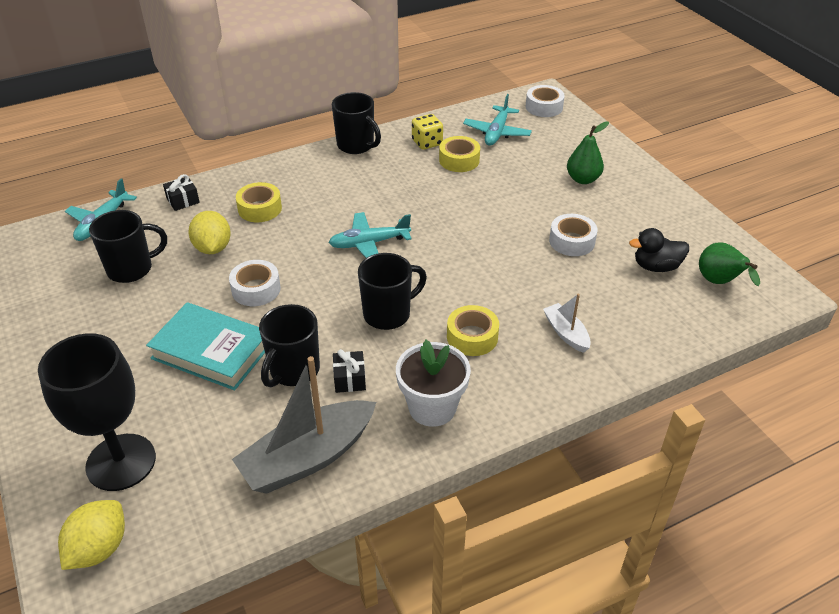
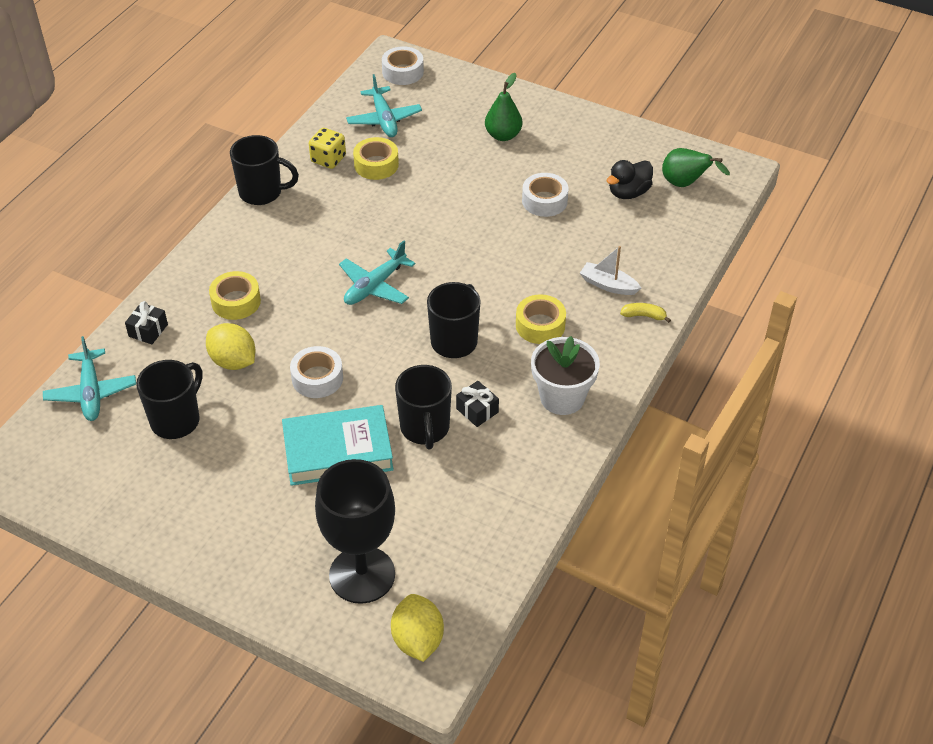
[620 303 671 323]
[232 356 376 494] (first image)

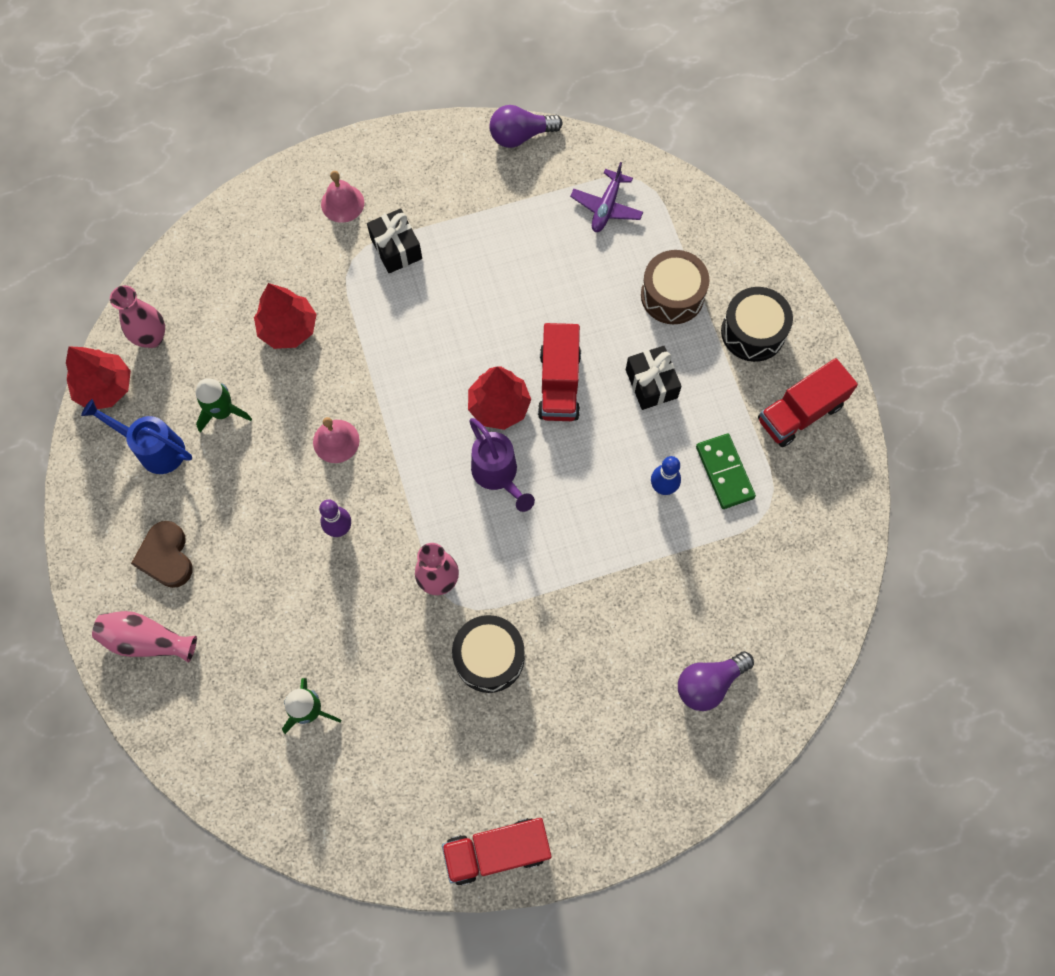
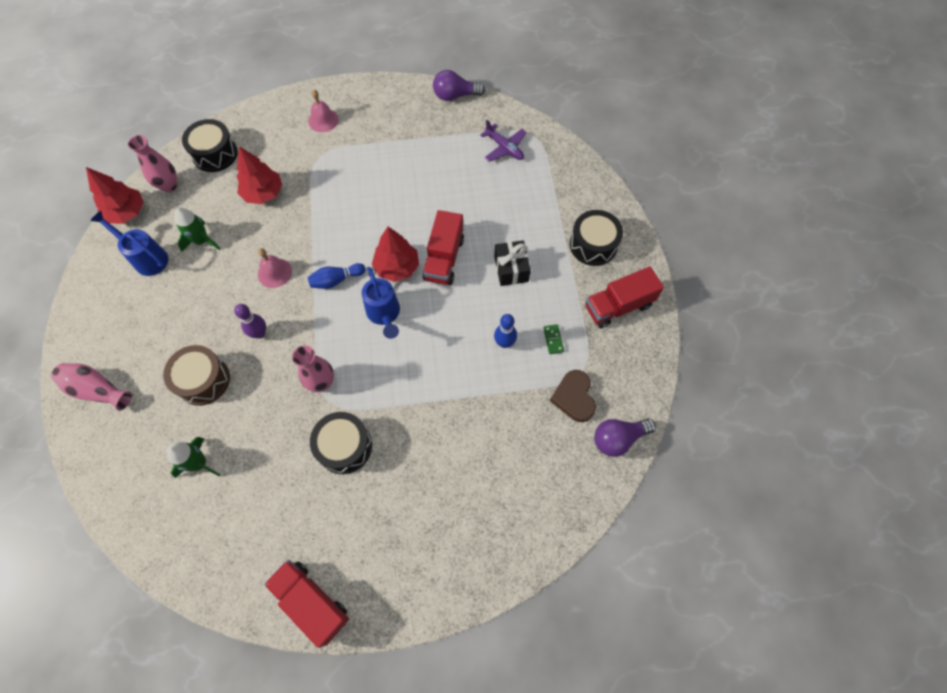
[163 345 230 406]
[182 119 238 172]
[264 560 349 648]
[307 263 366 289]
[362 267 400 339]
[480 120 527 162]
[543 324 564 354]
[550 370 596 422]
[594 419 656 457]
[367 208 422 273] (first image)

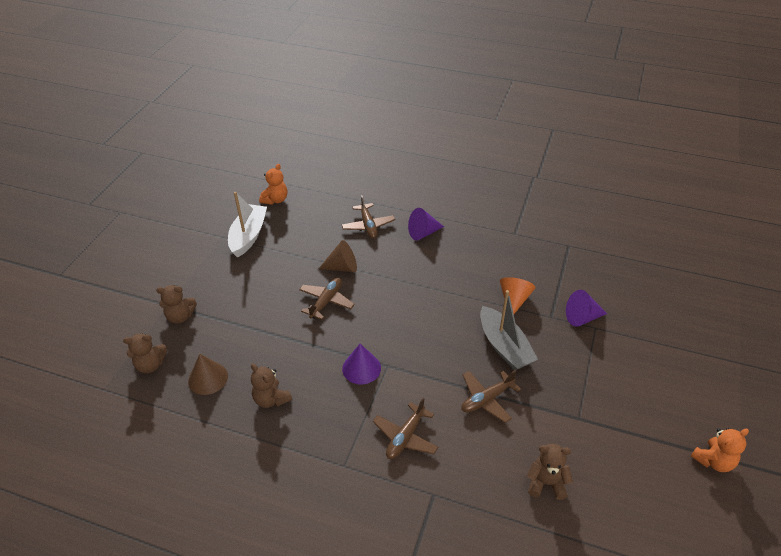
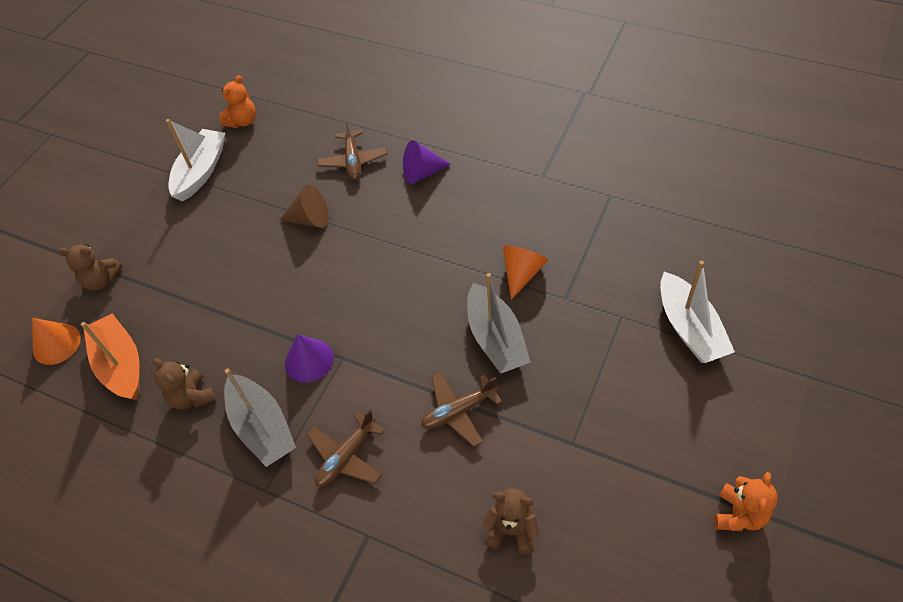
[32 318 81 365]
[81 313 140 401]
[224 368 296 467]
[660 261 735 363]
[714 472 778 531]
[299 278 355 320] (first image)
[566 290 607 327] (first image)

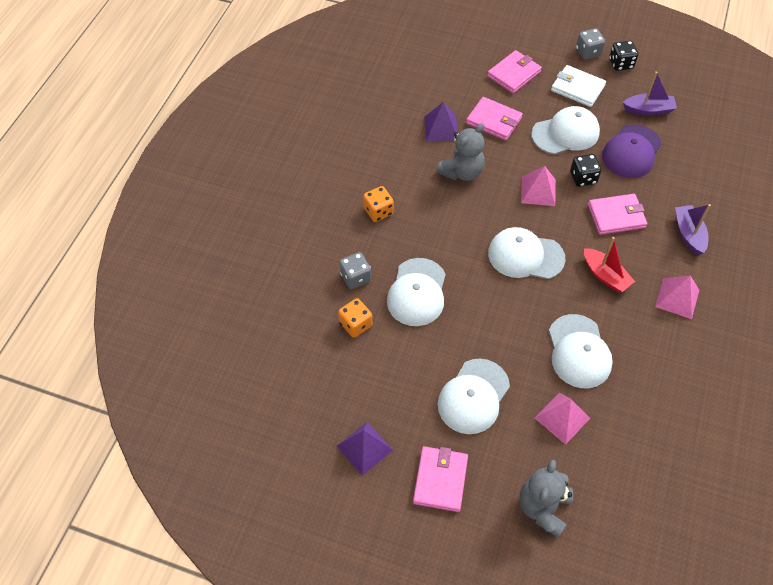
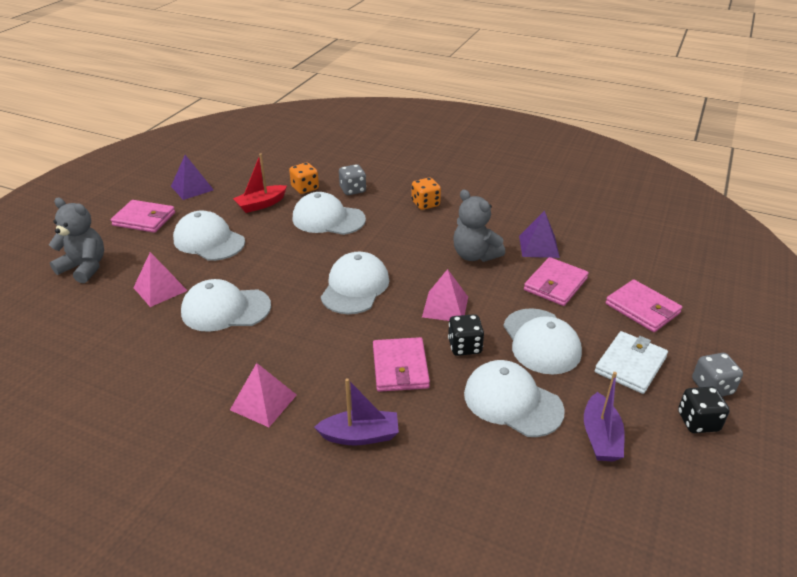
[233 153 287 213]
[464 360 565 437]

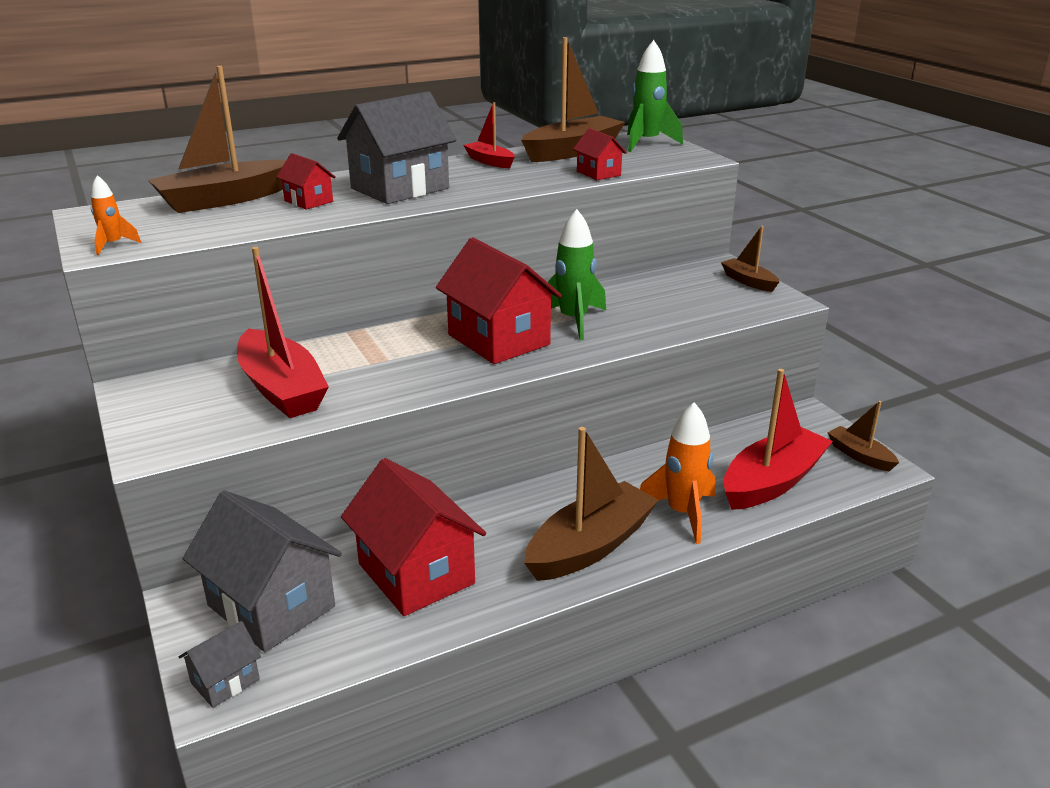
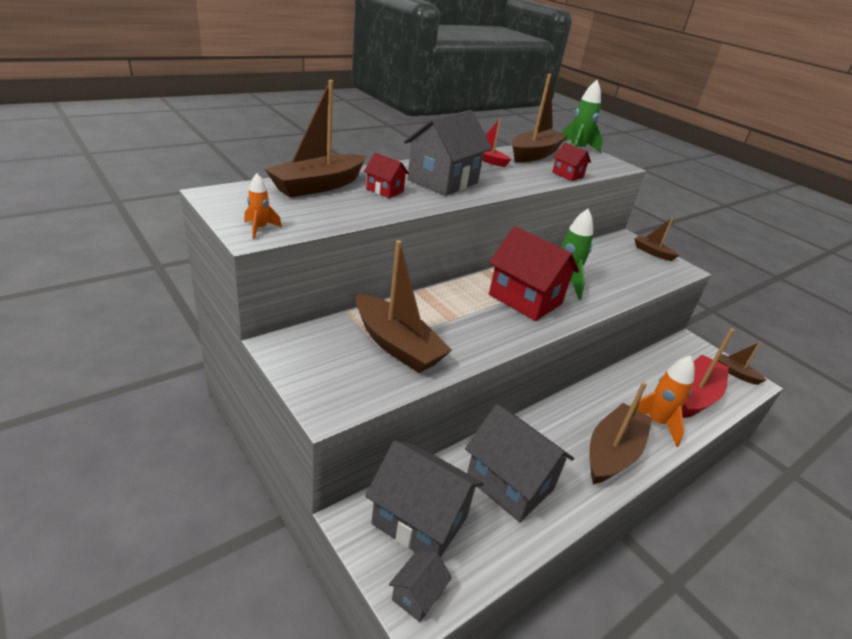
[356 240 452 373]
[465 404 574 522]

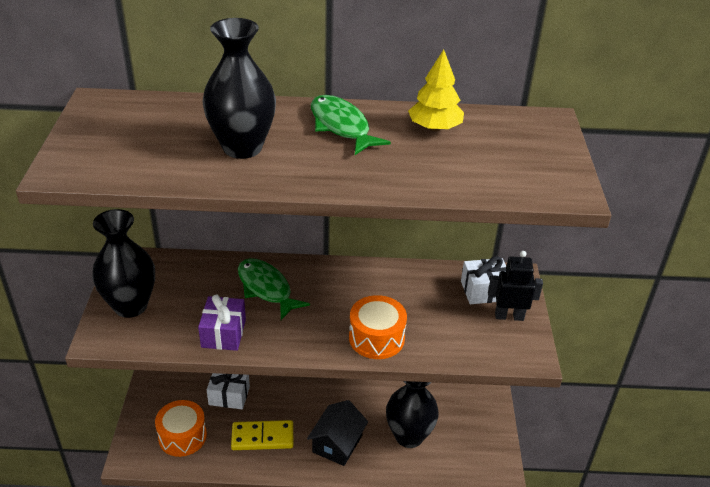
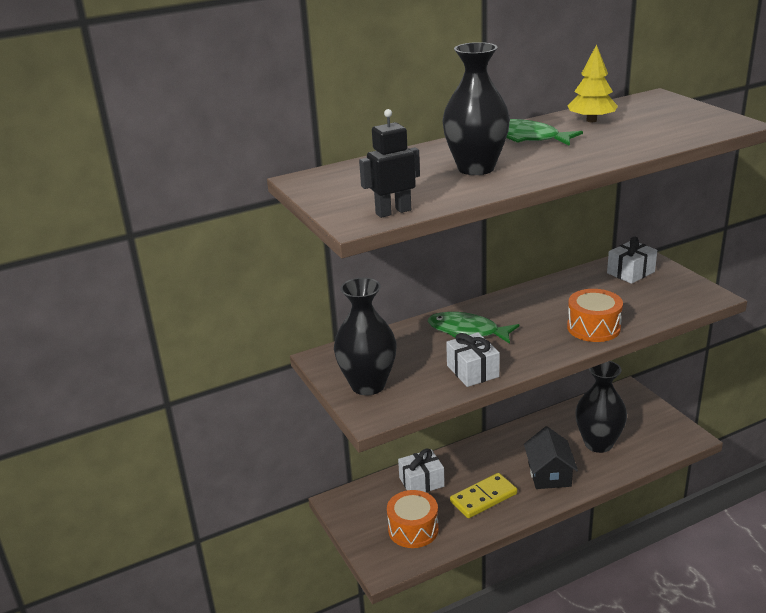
[359 109 420 218]
[446 332 500 387]

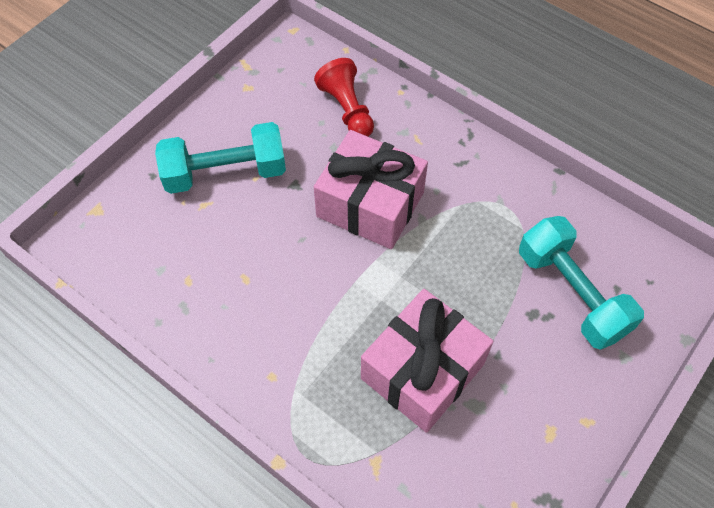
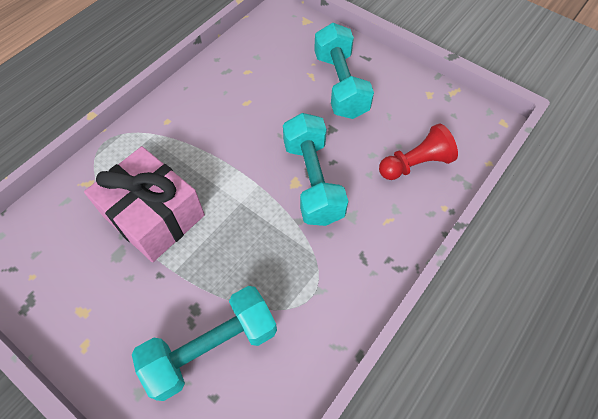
[283 113 348 226]

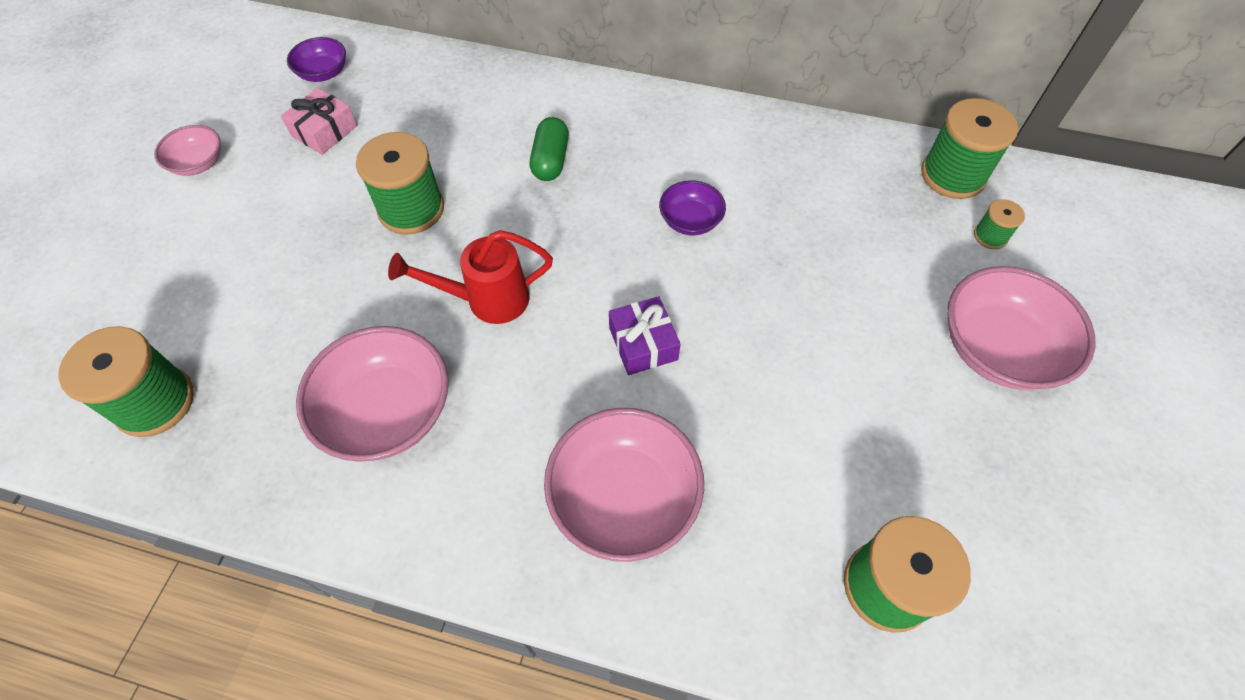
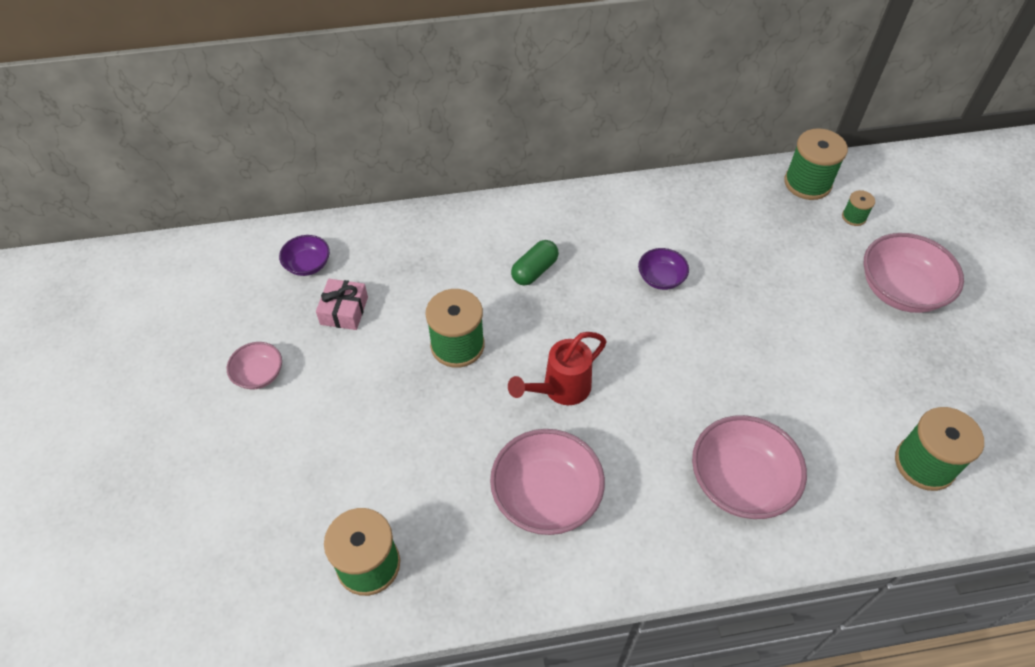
[511 240 559 286]
[609 296 680 375] (first image)

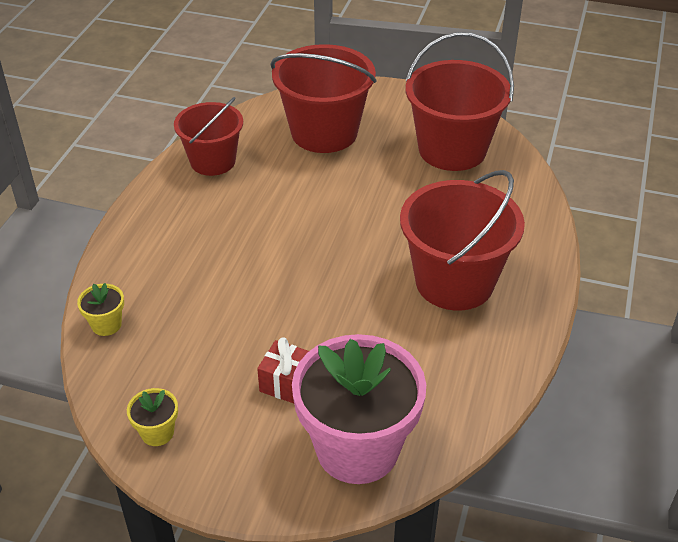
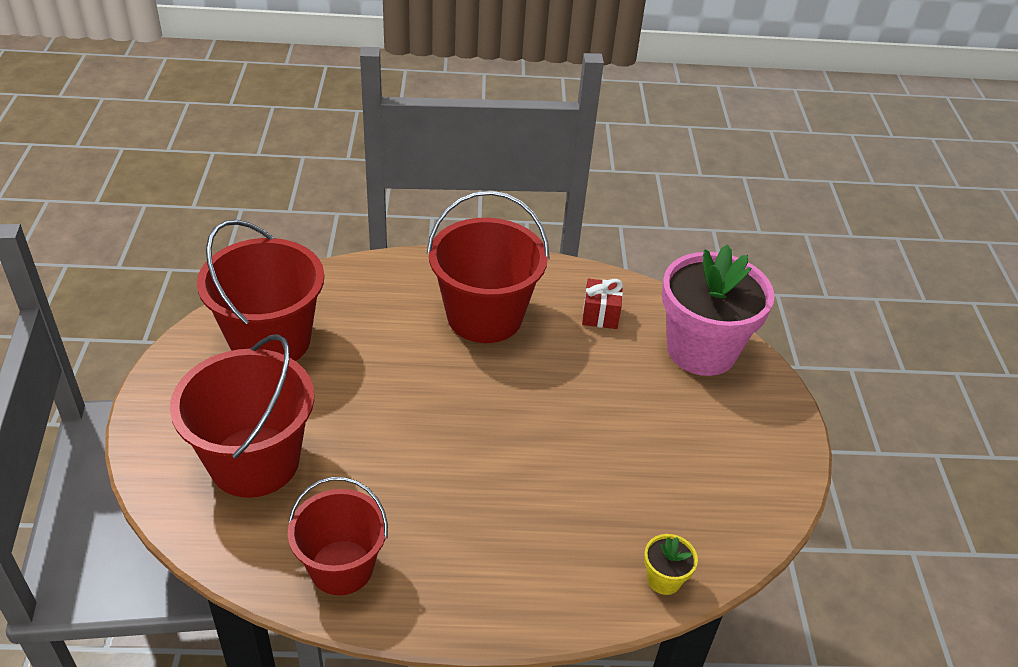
[582 279 623 329]
[127 388 178 446] (first image)

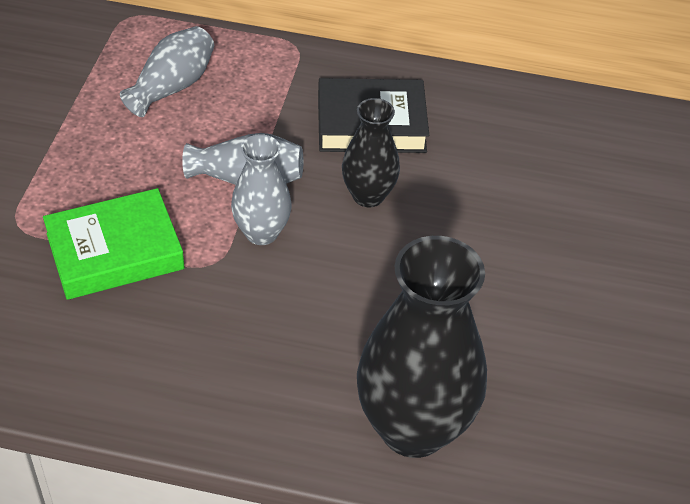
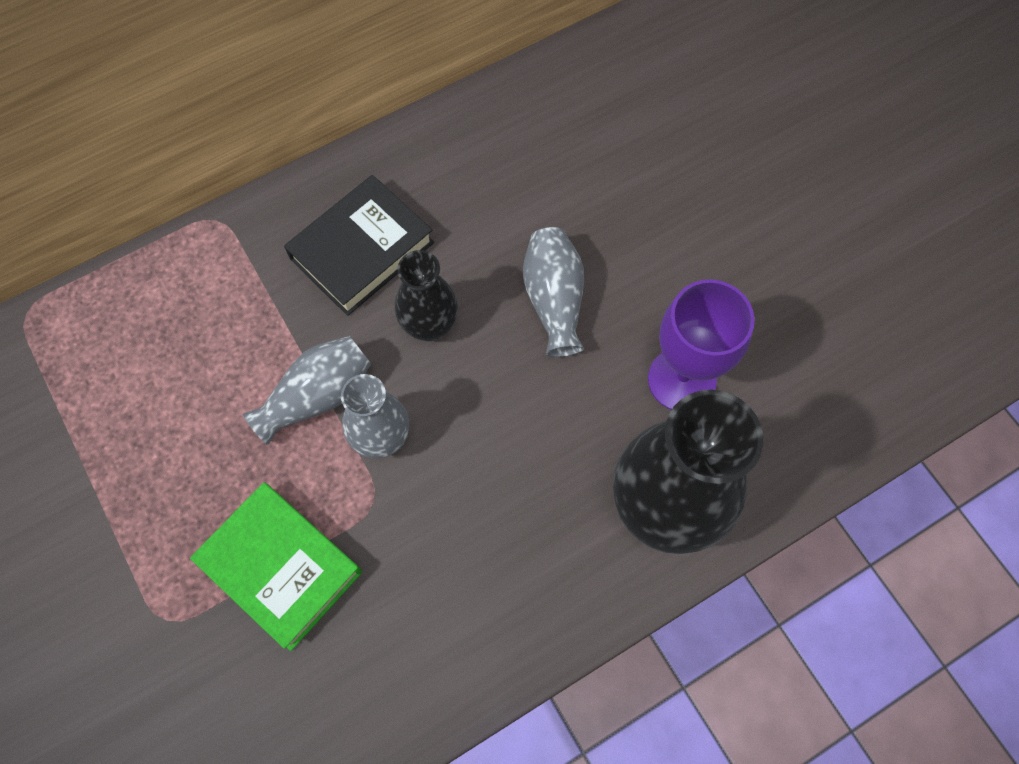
[190 482 362 651]
[523 227 584 357]
[648 279 755 410]

